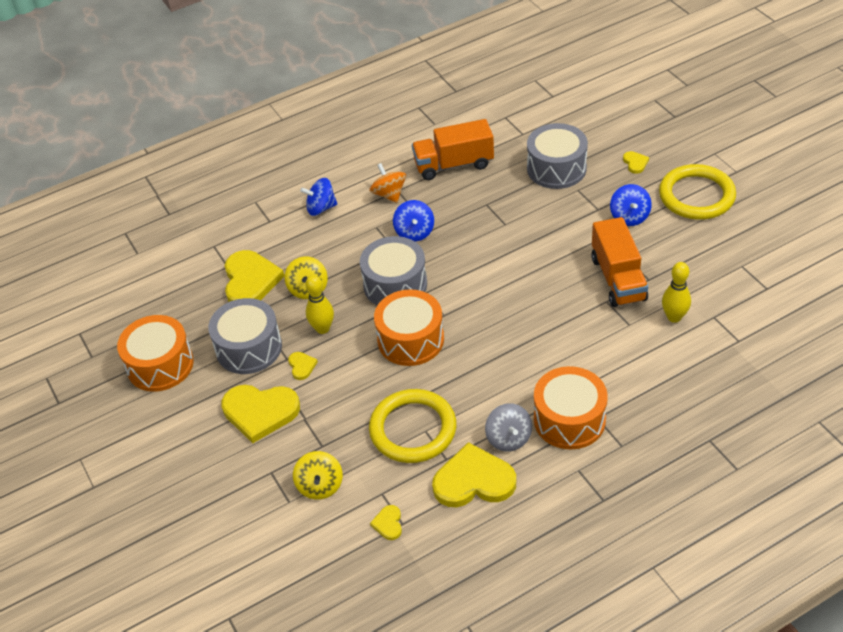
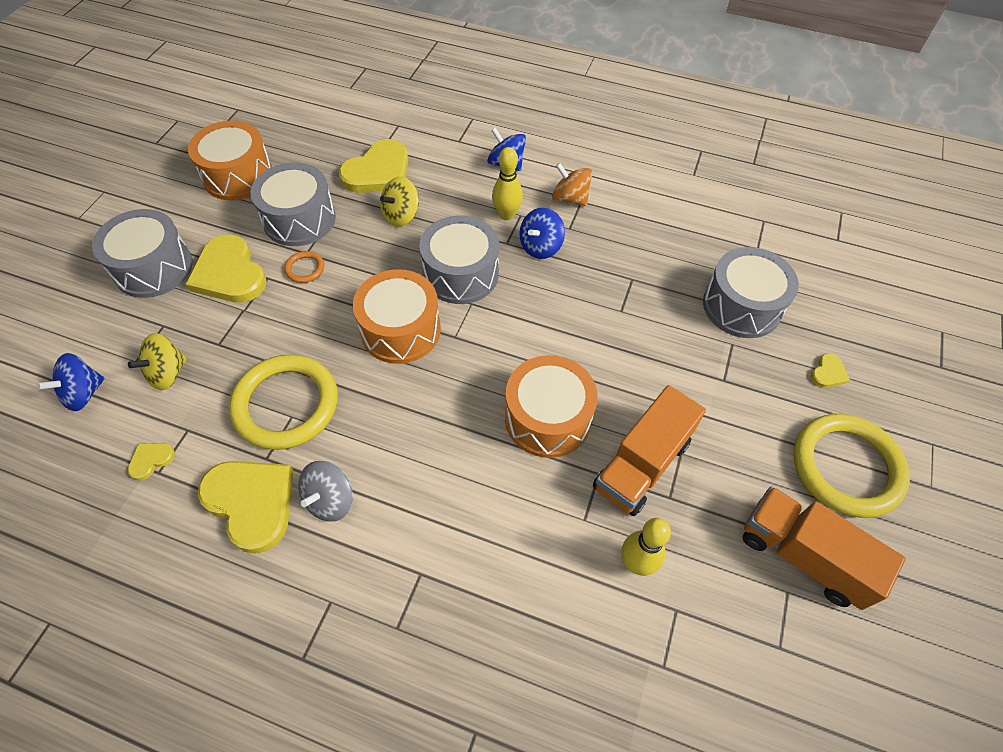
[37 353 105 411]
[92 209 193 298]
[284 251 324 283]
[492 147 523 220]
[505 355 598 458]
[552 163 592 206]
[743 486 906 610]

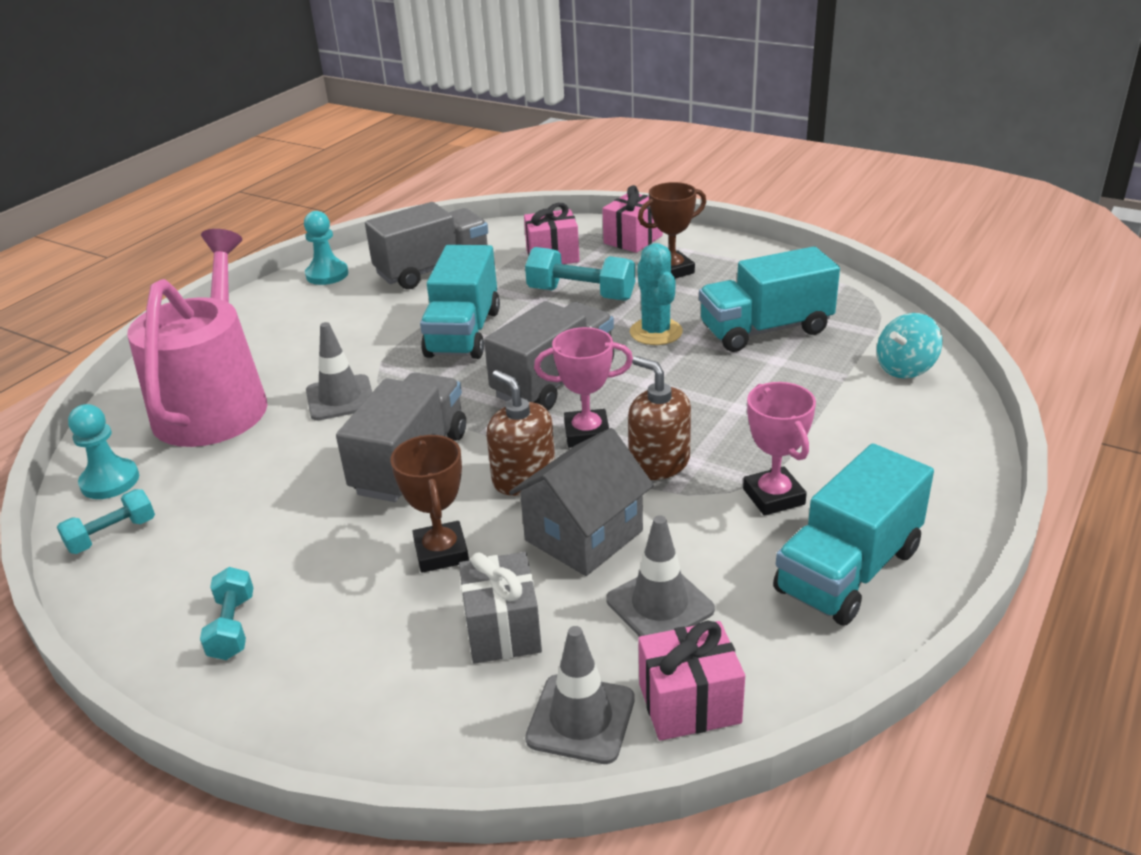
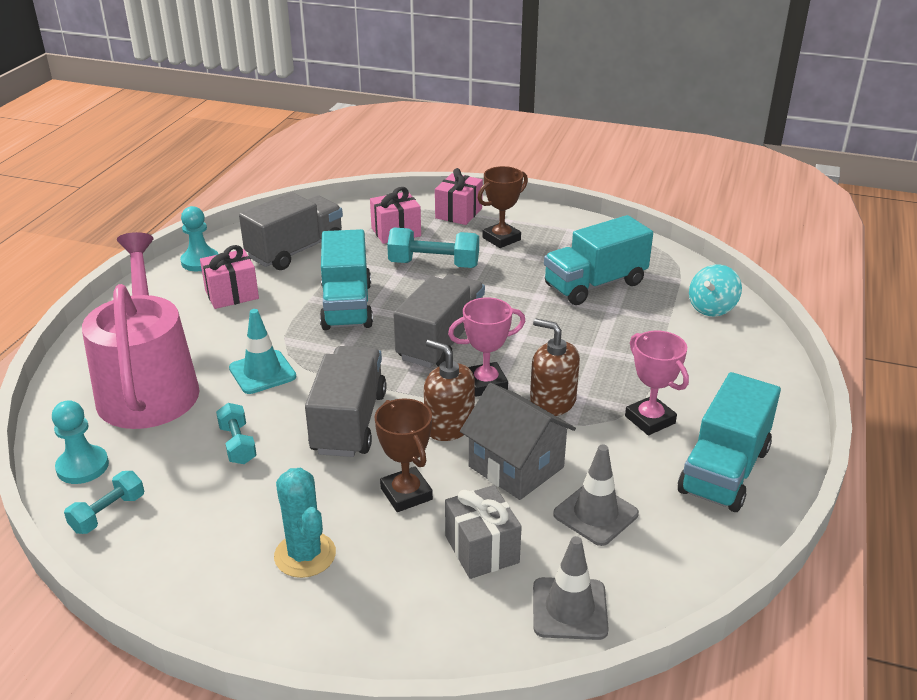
[200 245 259 309]
[216 403 257 464]
[229 309 296 394]
[274 468 336 578]
[460 383 576 500]

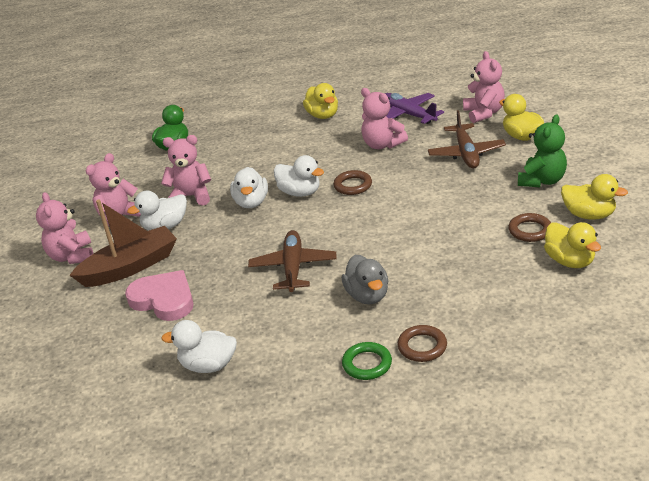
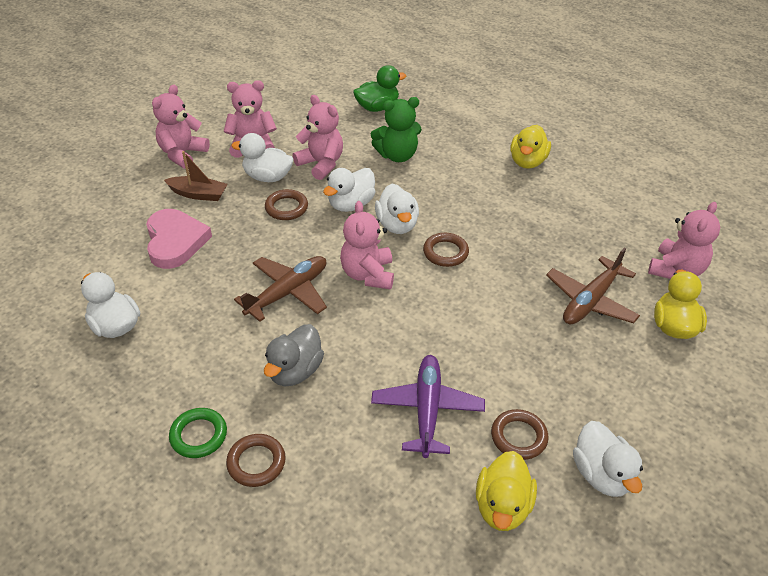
[164 151 227 201]
[265 189 308 220]
[340 201 394 289]
[371 97 422 162]
[371 355 485 458]
[573 421 643 497]

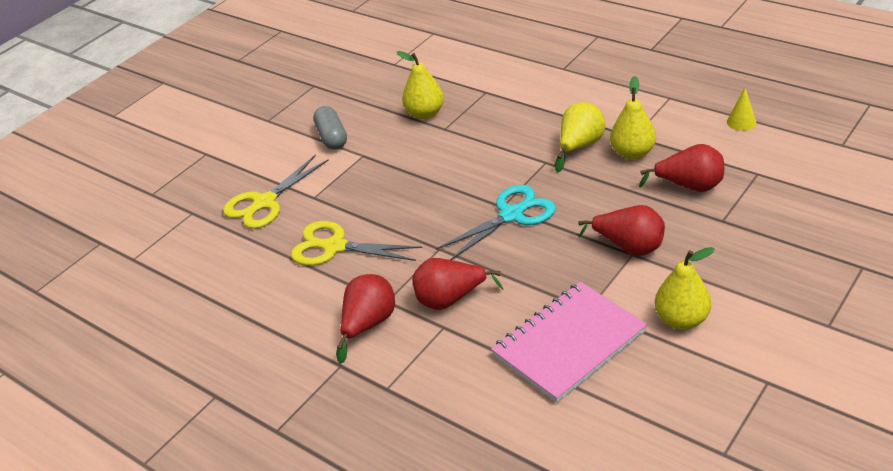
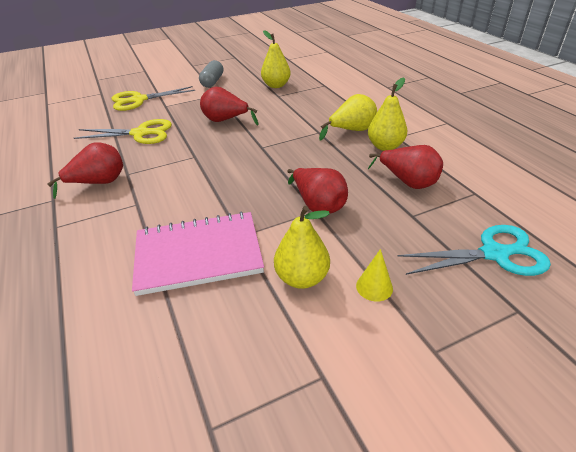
[74 119 172 144]
[200 87 258 125]
[356 249 393 302]
[398 225 551 276]

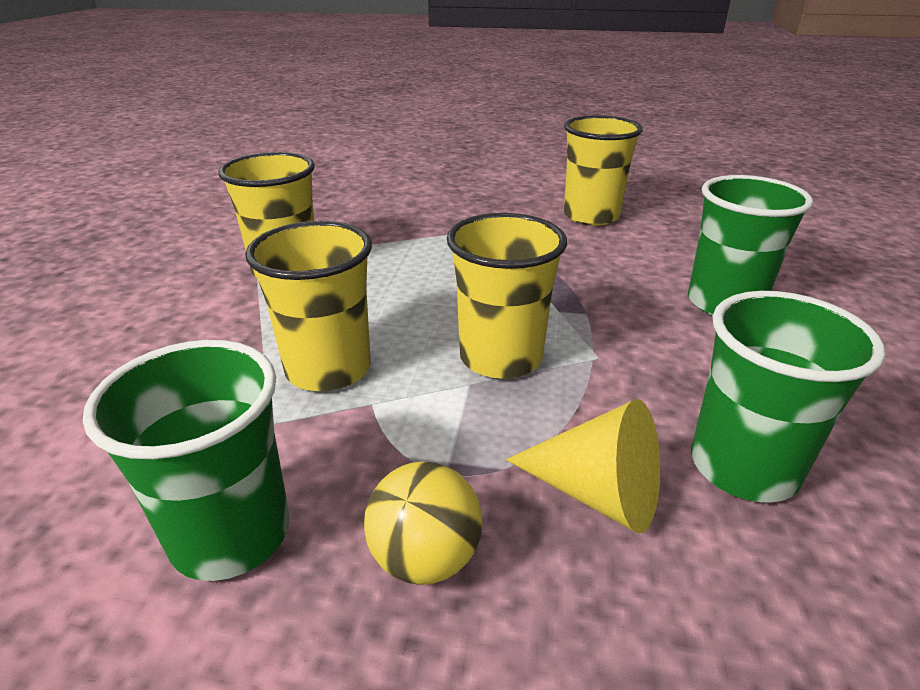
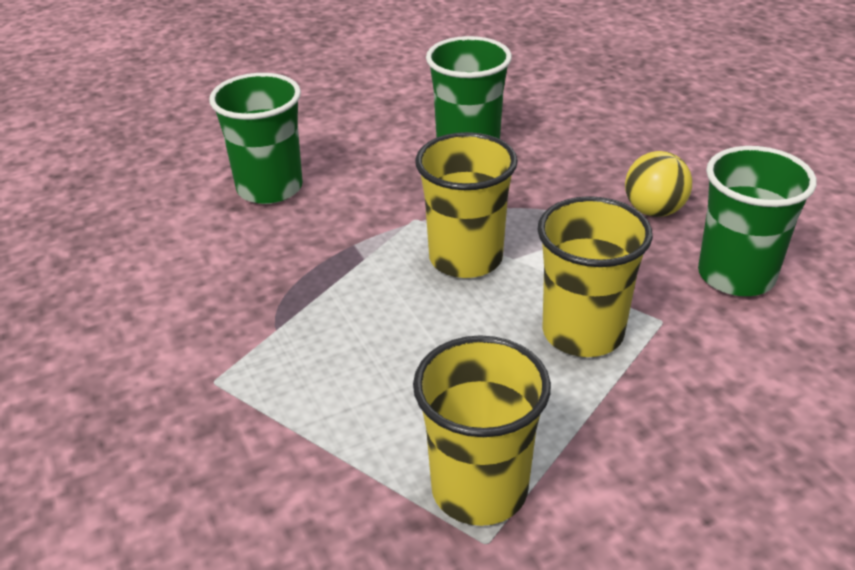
[506 399 660 534] (first image)
[564 115 643 226] (first image)

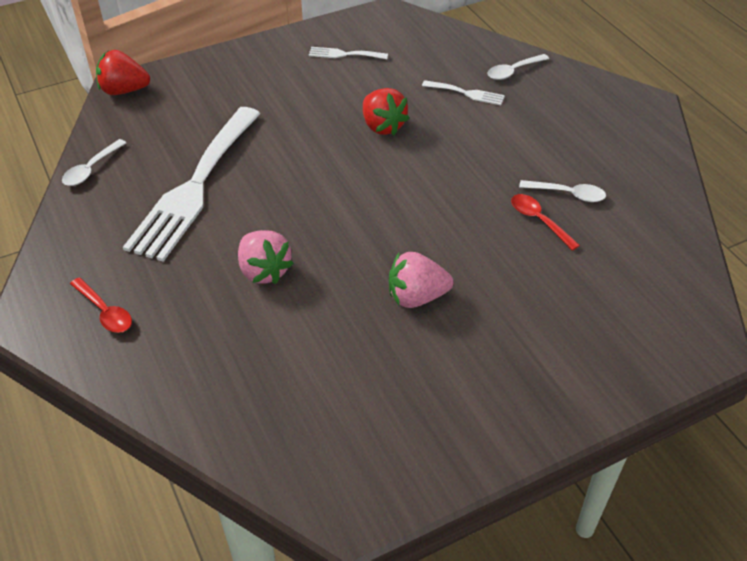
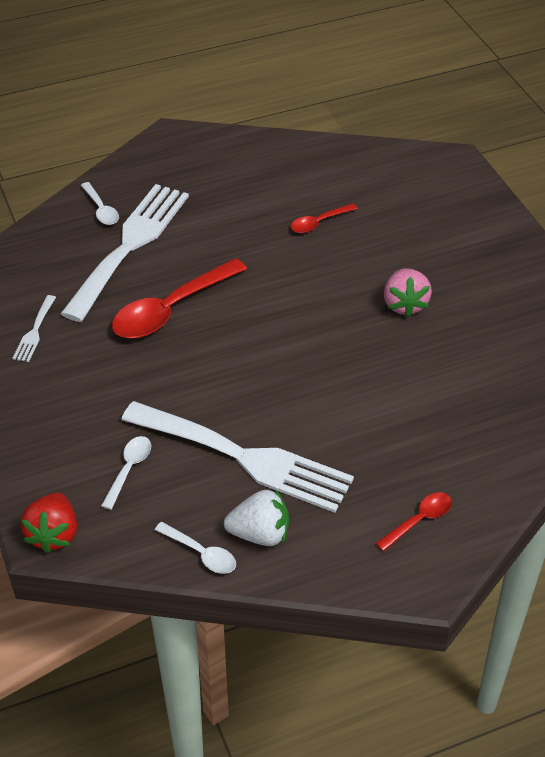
[60 184 189 322]
[101 436 151 510]
[112 258 247 339]
[224 489 289 546]
[238 230 294 284] (first image)

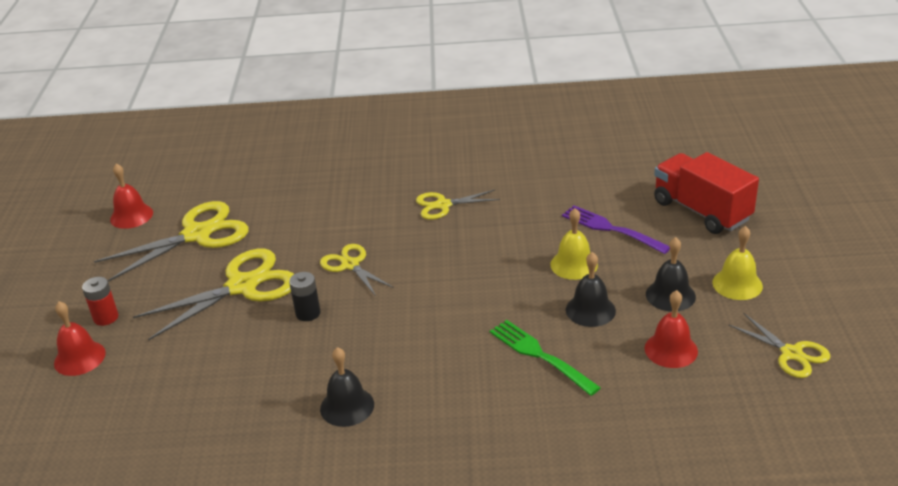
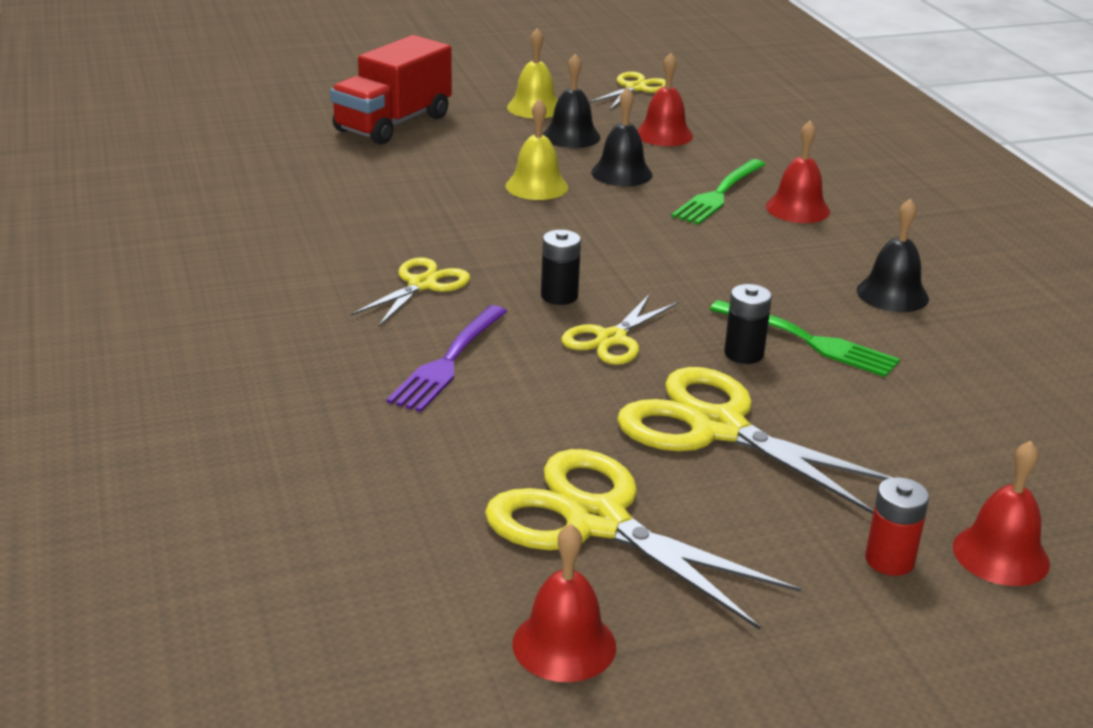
[351 257 470 327]
[387 305 508 412]
[541 230 581 305]
[710 300 900 377]
[766 120 830 223]

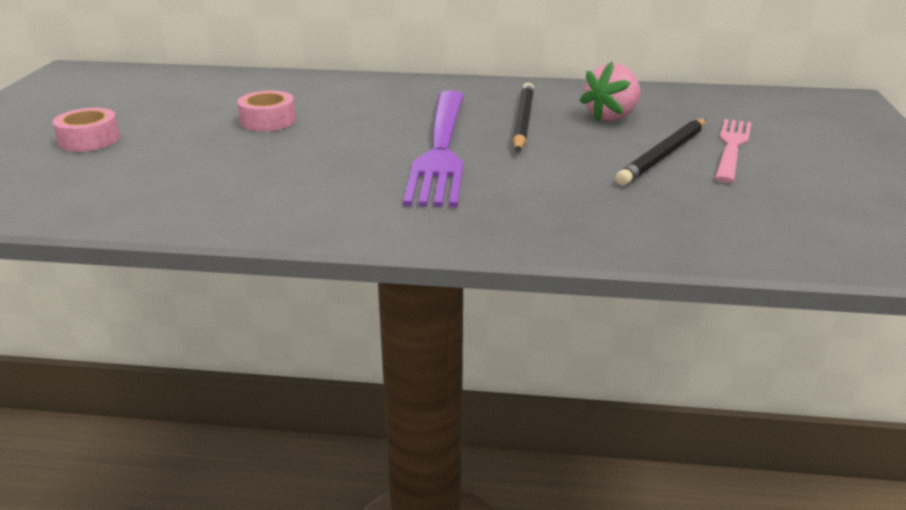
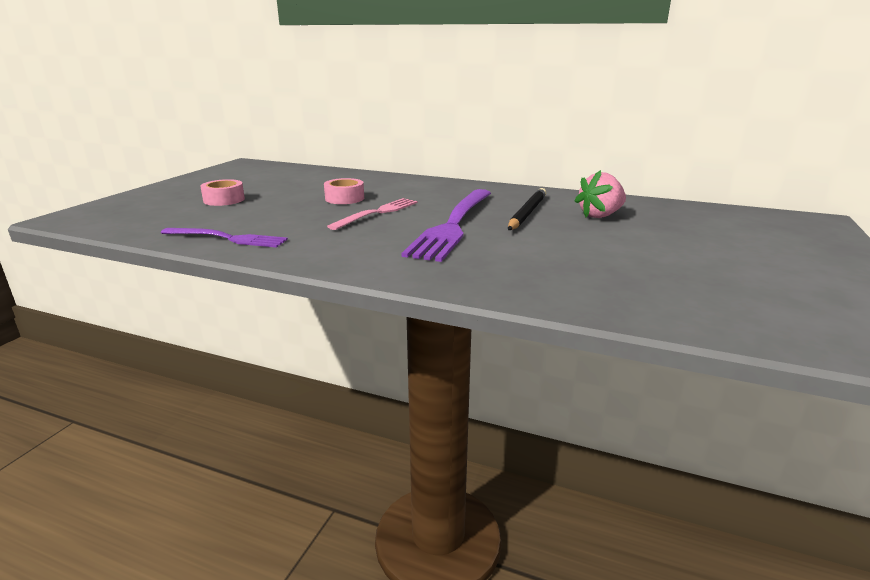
[161 228 288 248]
[327 198 418 230]
[615 119 706 186] (first image)

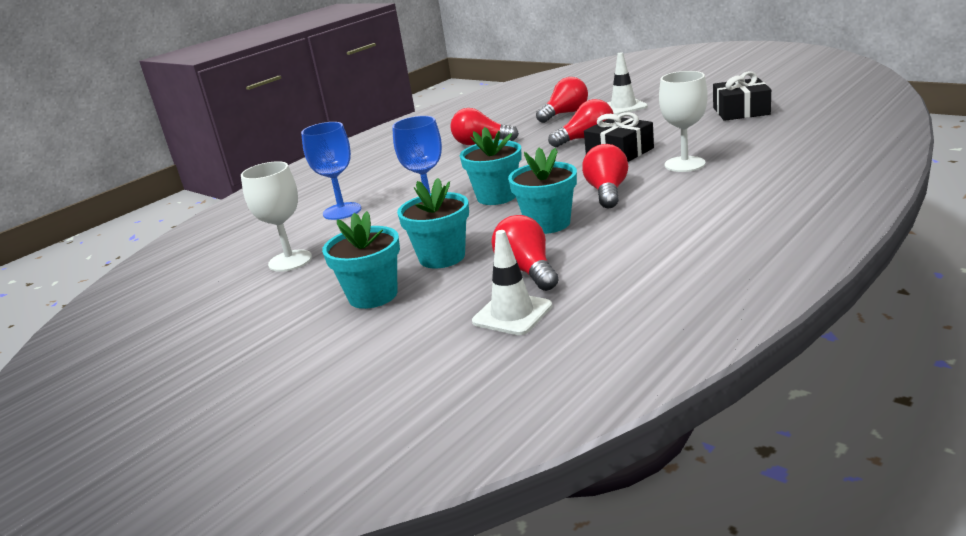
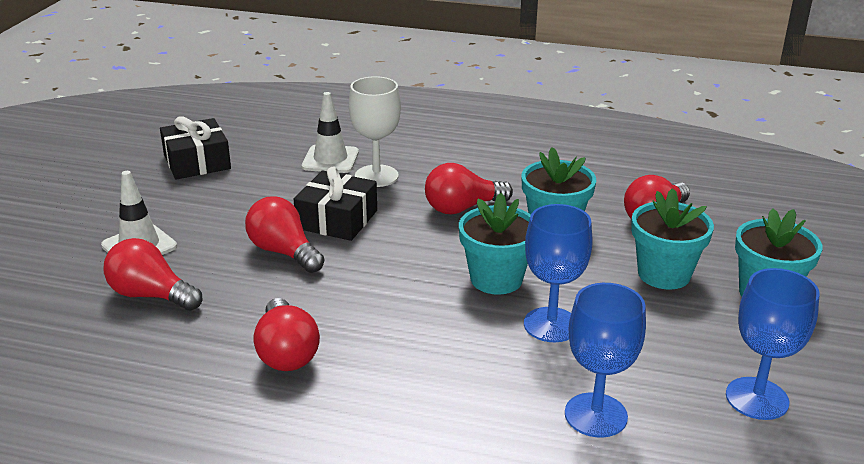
[302 92 359 173]
[726 268 820 420]

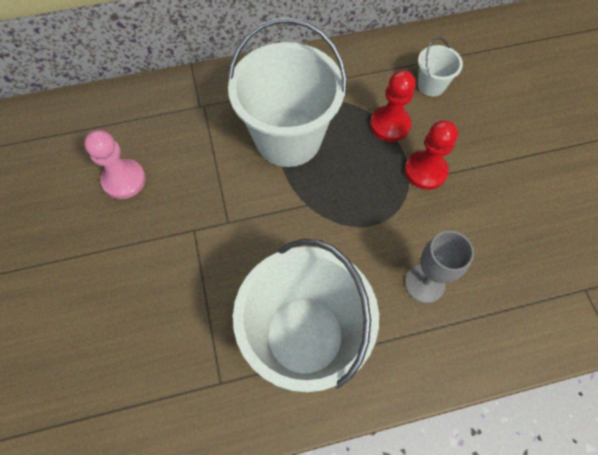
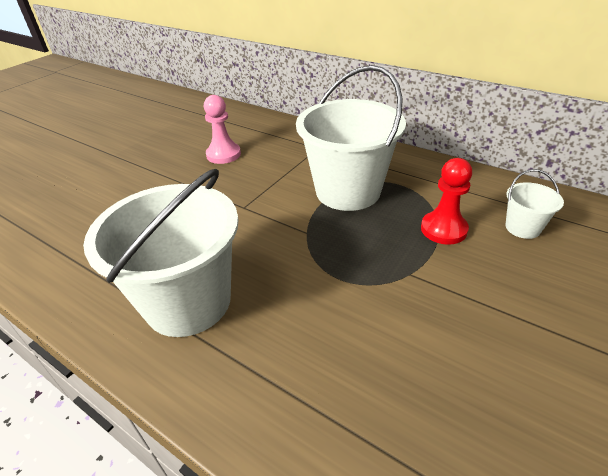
[405 120 458 190] (first image)
[405 231 474 303] (first image)

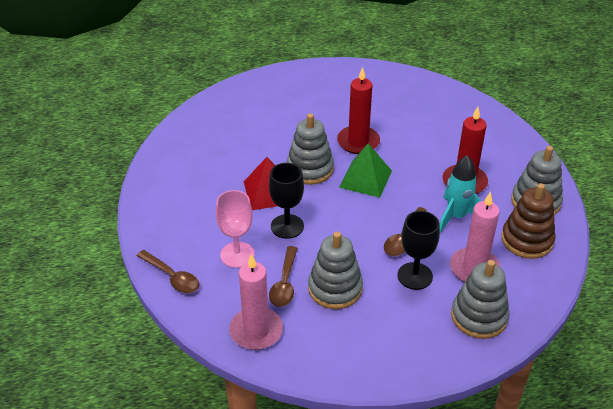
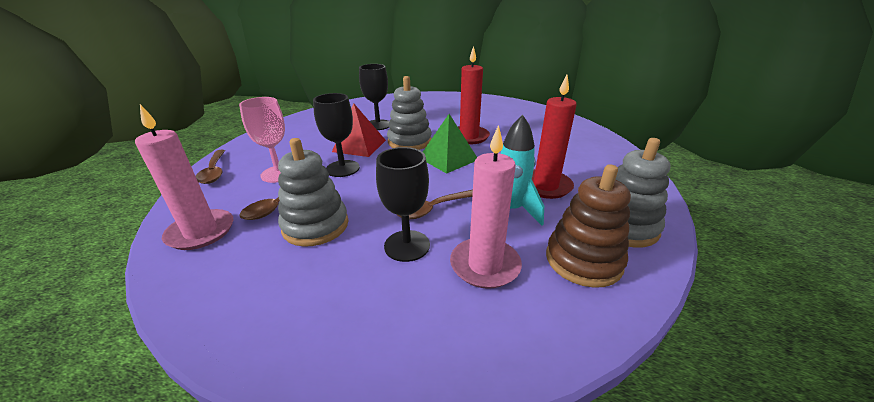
[359 64 389 130]
[451 260 510 339] (first image)

